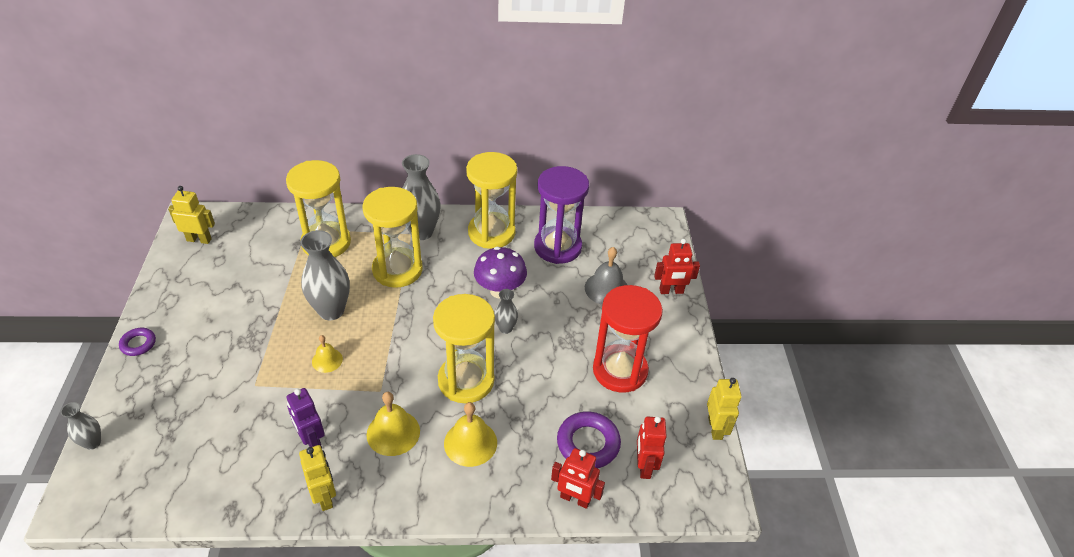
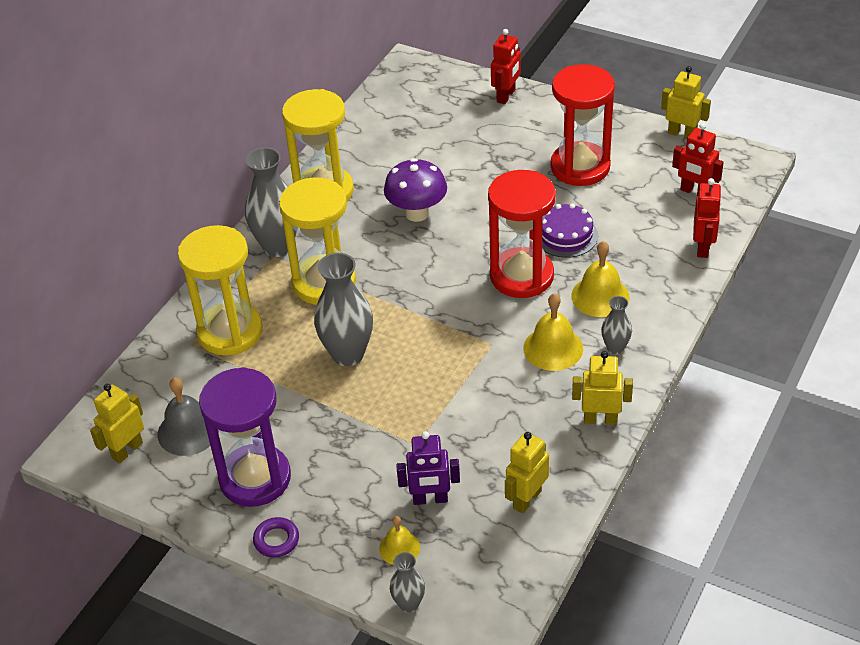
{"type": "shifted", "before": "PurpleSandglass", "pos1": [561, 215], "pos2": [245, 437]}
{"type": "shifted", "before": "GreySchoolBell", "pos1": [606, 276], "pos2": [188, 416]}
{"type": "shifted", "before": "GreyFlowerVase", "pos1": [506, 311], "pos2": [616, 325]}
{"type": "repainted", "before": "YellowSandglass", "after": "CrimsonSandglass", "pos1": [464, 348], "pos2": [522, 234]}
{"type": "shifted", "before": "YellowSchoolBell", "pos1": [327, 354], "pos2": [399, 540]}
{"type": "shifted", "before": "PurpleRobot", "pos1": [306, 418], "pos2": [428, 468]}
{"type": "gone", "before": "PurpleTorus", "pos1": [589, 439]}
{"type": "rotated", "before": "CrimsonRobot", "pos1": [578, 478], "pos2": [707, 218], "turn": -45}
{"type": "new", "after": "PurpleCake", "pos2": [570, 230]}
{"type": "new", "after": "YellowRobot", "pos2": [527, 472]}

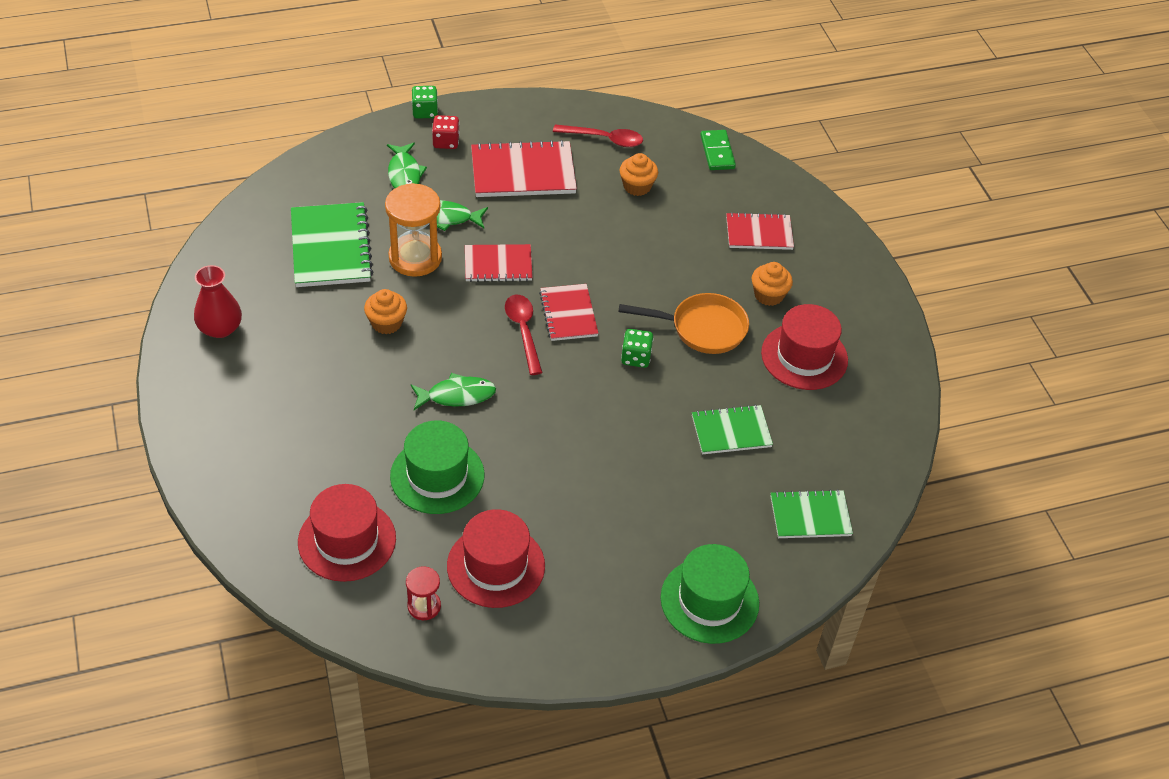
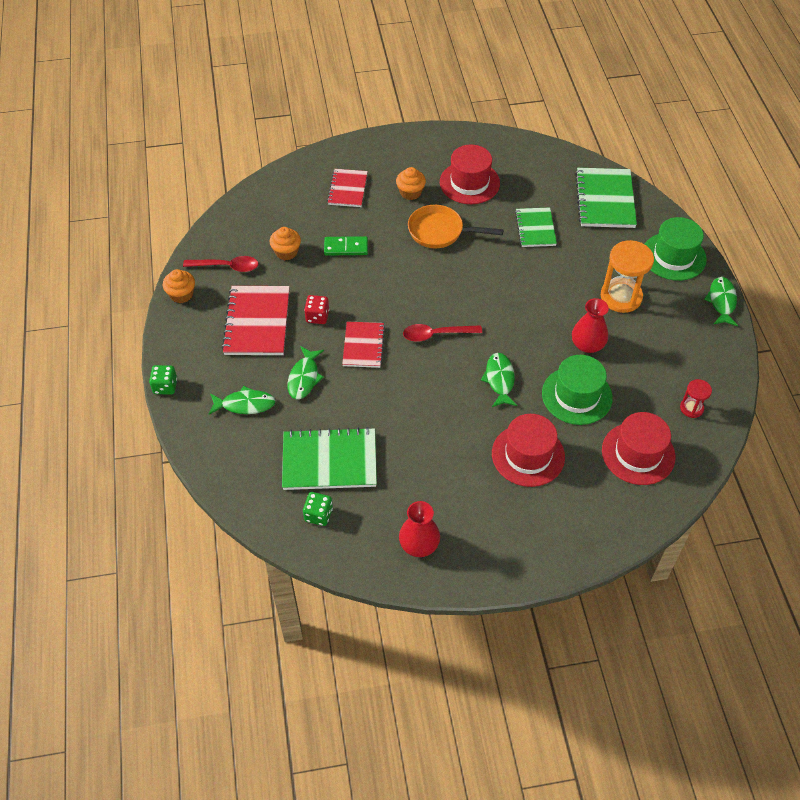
{"type": "shifted", "before": "CrimsonDie", "pos1": [446, 132], "pos2": [316, 309]}
{"type": "rotated", "before": "CrimsonSpoon", "pos1": [598, 135], "pos2": [221, 264], "turn": 75}
{"type": "shifted", "before": "LeafGreenDominoTile", "pos1": [718, 150], "pos2": [346, 246]}
{"type": "shifted", "before": "OrangeColouredSandglass", "pos1": [413, 230], "pos2": [627, 276]}
{"type": "gone", "before": "CrimsonExerciseBook", "pos1": [569, 312]}
{"type": "shifted", "before": "OrangeColouredMuffin", "pos1": [385, 311], "pos2": [179, 286]}
{"type": "rotated", "before": "OrangeColouredSkillet", "pos1": [683, 323], "pos2": [456, 226], "turn": -90}
{"type": "shifted", "before": "LeafGreenDie", "pos1": [637, 348], "pos2": [318, 509]}
{"type": "scaled", "before": "LeafGreenExerciseBook", "pos1": [812, 513], "pos2": [606, 198], "scale": 1.59}
{"type": "shifted", "before": "CrimsonTallHat", "pos1": [496, 558], "pos2": [528, 450]}
{"type": "new", "after": "LeafGreenFish", "pos2": [721, 301]}
{"type": "new", "after": "CrimsonFlowerVase", "pos2": [590, 325]}

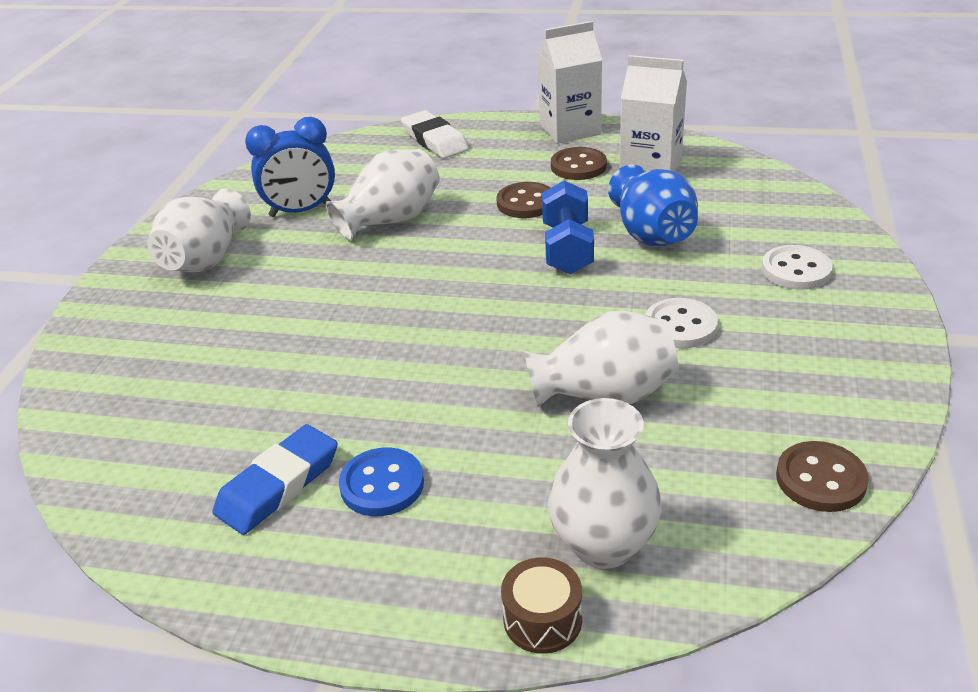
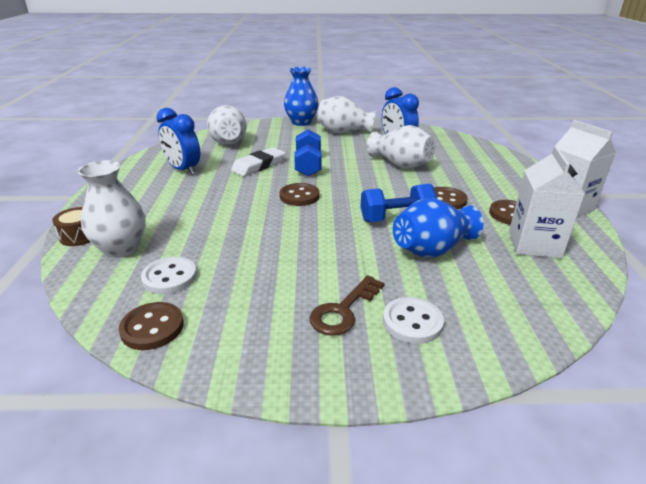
{"type": "shifted", "before": "PureWhiteEraser", "pos1": [435, 134], "pos2": [258, 161]}
{"type": "shifted", "before": "PureWhiteShirtButton", "pos1": [682, 323], "pos2": [169, 275]}
{"type": "shifted", "before": "PureWhiteFlowerVase", "pos1": [601, 359], "pos2": [226, 125]}
{"type": "swapped", "before": "CobaltEraser", "after": "CobaltAlarmClock", "pos1": [275, 479], "pos2": [178, 141]}
{"type": "gone", "before": "CobaltShirtButton", "pos1": [381, 481]}
{"type": "new", "after": "CobaltFlowerVase", "pos2": [301, 96]}
{"type": "new", "after": "CobaltFreeWeight", "pos2": [307, 152]}
{"type": "new", "after": "RussetShirtButton", "pos2": [299, 194]}
{"type": "new", "after": "RussetKey", "pos2": [347, 305]}

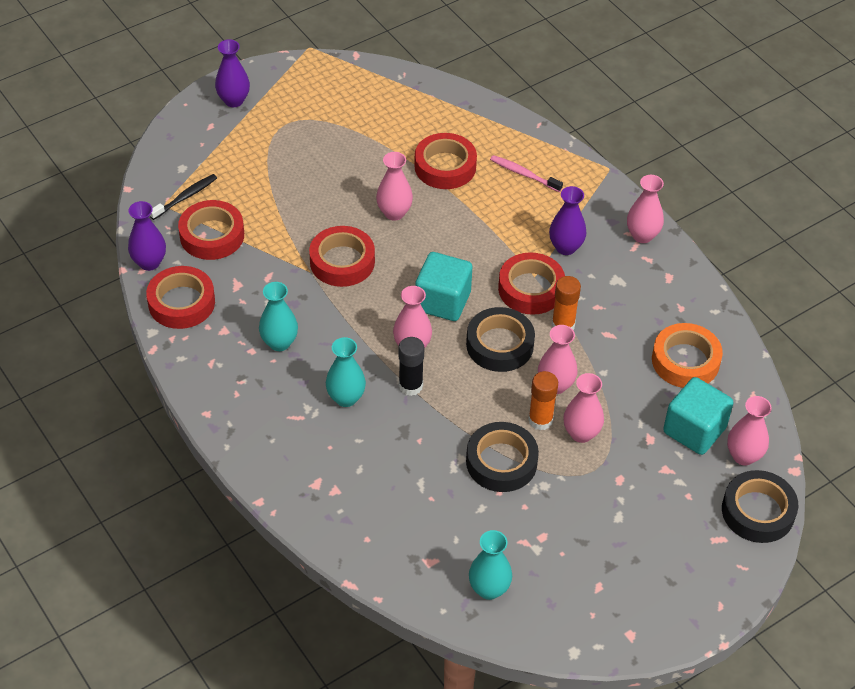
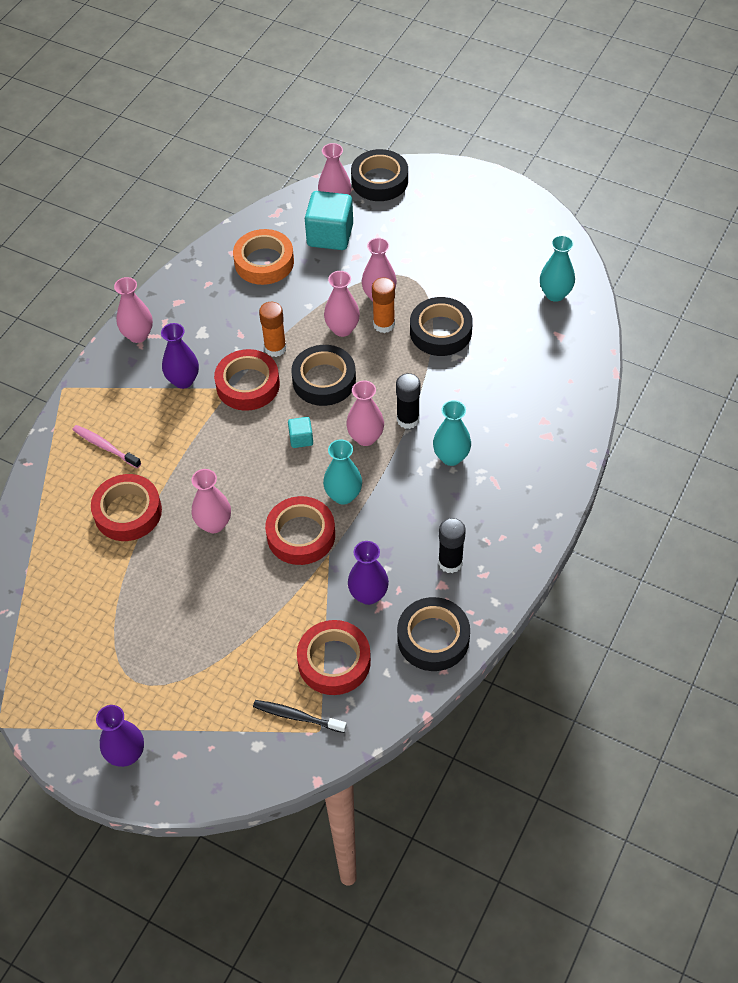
{"type": "rotated", "before": "RosyToothbrush", "pos1": [526, 173], "pos2": [106, 447], "turn": 120}
{"type": "shifted", "before": "PurpleFlowerVase", "pos1": [147, 236], "pos2": [368, 573]}
{"type": "scaled", "before": "AquaSolidCube", "pos1": [443, 286], "pos2": [300, 432], "scale": 0.48}
{"type": "repainted", "before": "CrimsonStickyTape", "after": "BlackStickyTape", "pos1": [180, 297], "pos2": [433, 634]}
{"type": "shifted", "before": "AquaFlowerVase", "pos1": [278, 316], "pos2": [342, 472]}
{"type": "new", "after": "BlackGlueStick", "pos2": [452, 545]}

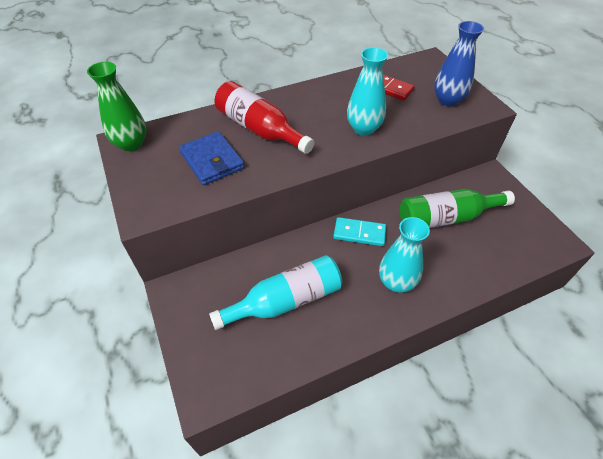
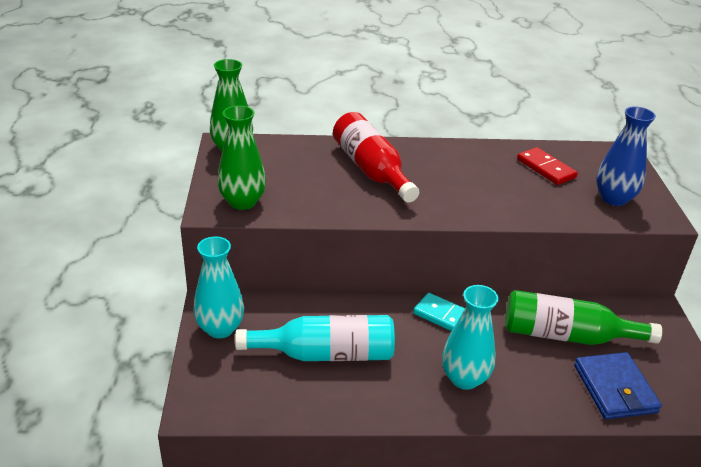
{"type": "shifted", "before": "AquaFlowerVase", "pos1": [367, 91], "pos2": [219, 287]}
{"type": "shifted", "before": "CobaltBillfold", "pos1": [211, 158], "pos2": [618, 385]}
{"type": "new", "after": "LeafGreenFlowerVase", "pos2": [242, 158]}

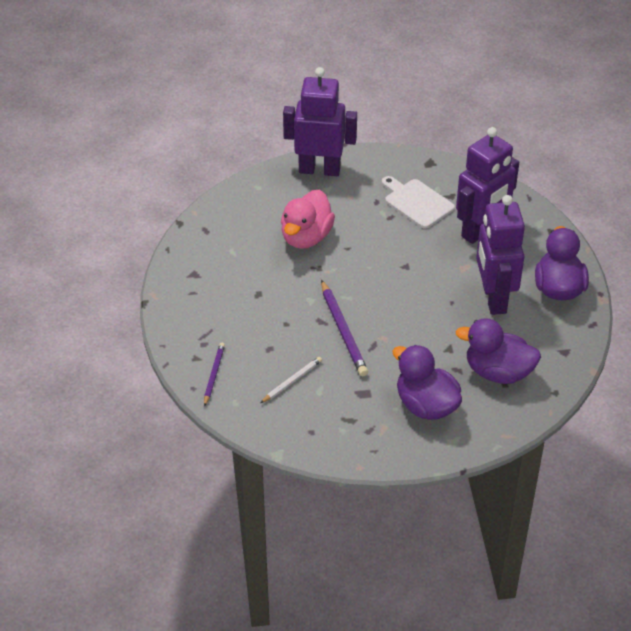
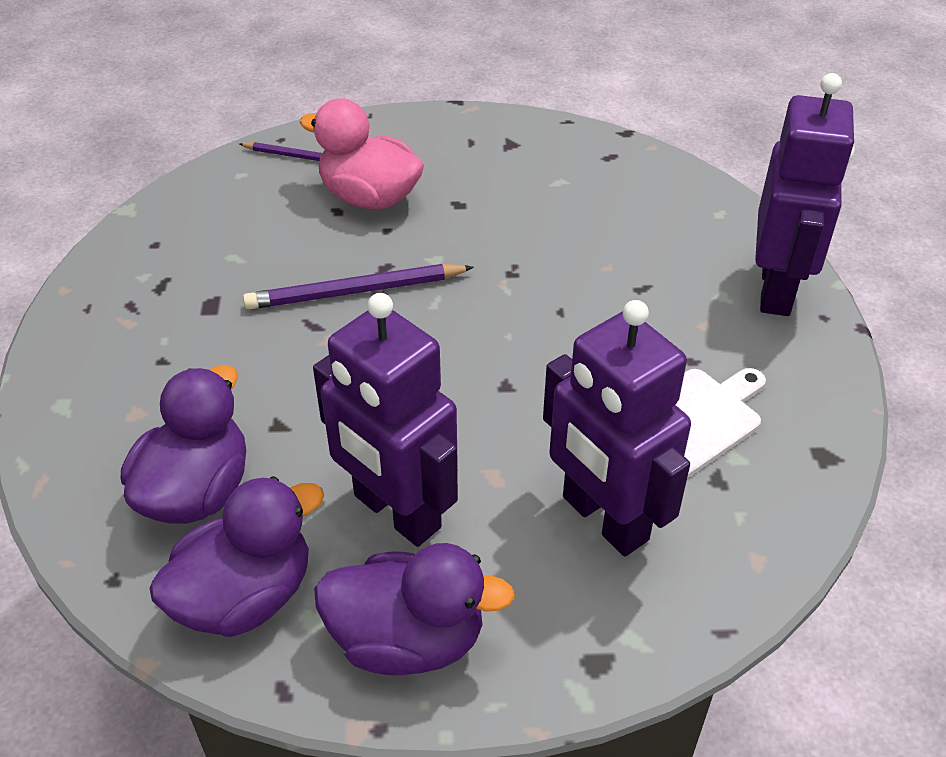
{"type": "shifted", "before": "RosyDuck", "pos1": [308, 219], "pos2": [362, 153]}
{"type": "rotated", "before": "PurpleRobot", "pos1": [500, 255], "pos2": [385, 420], "turn": -135}
{"type": "shifted", "before": "PurpleDuck", "pos1": [427, 382], "pos2": [236, 556]}
{"type": "gone", "before": "PureWhitePencil", "pos1": [291, 380]}

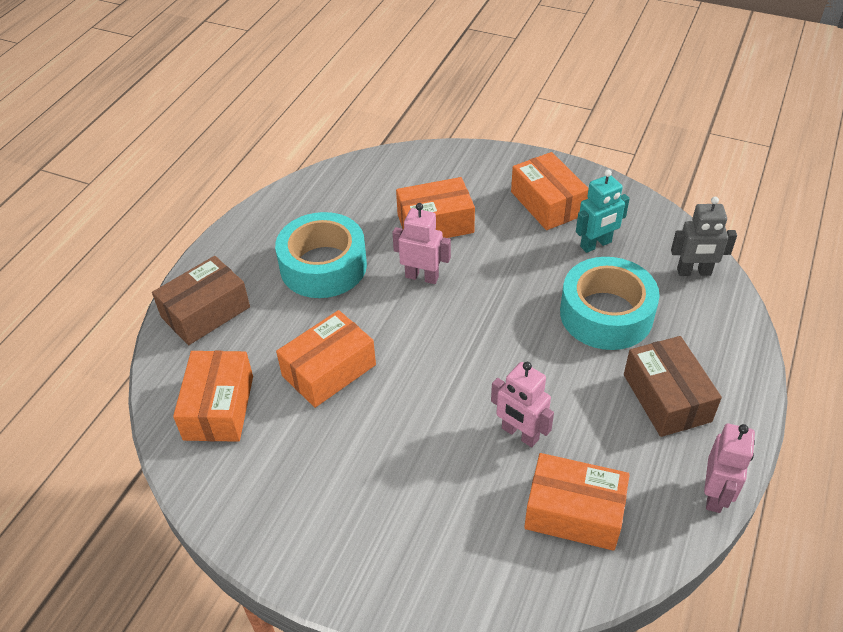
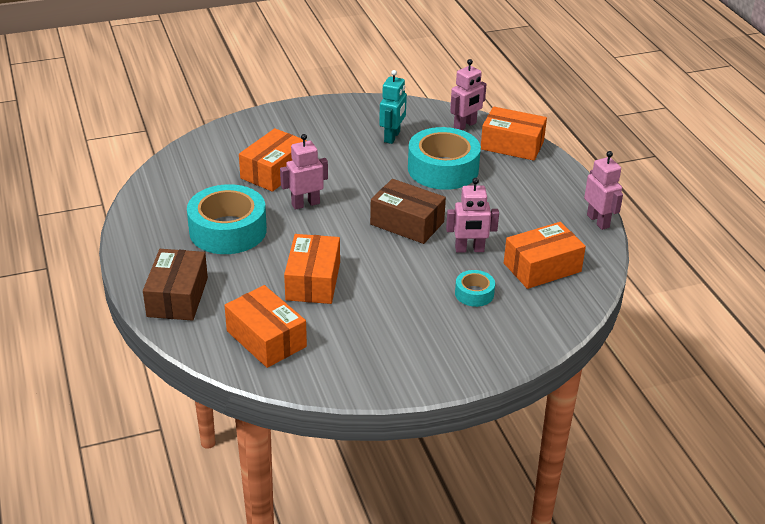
{"type": "shifted", "before": "OrangeColouredParcel", "pos1": [550, 191], "pos2": [514, 134]}
{"type": "repainted", "before": "GreyRobot", "after": "RosyRobot", "pos1": [704, 236], "pos2": [468, 94]}
{"type": "shifted", "before": "RussetParcel", "pos1": [673, 386], "pos2": [408, 211]}
{"type": "new", "after": "AquaStickyTape", "pos2": [475, 288]}

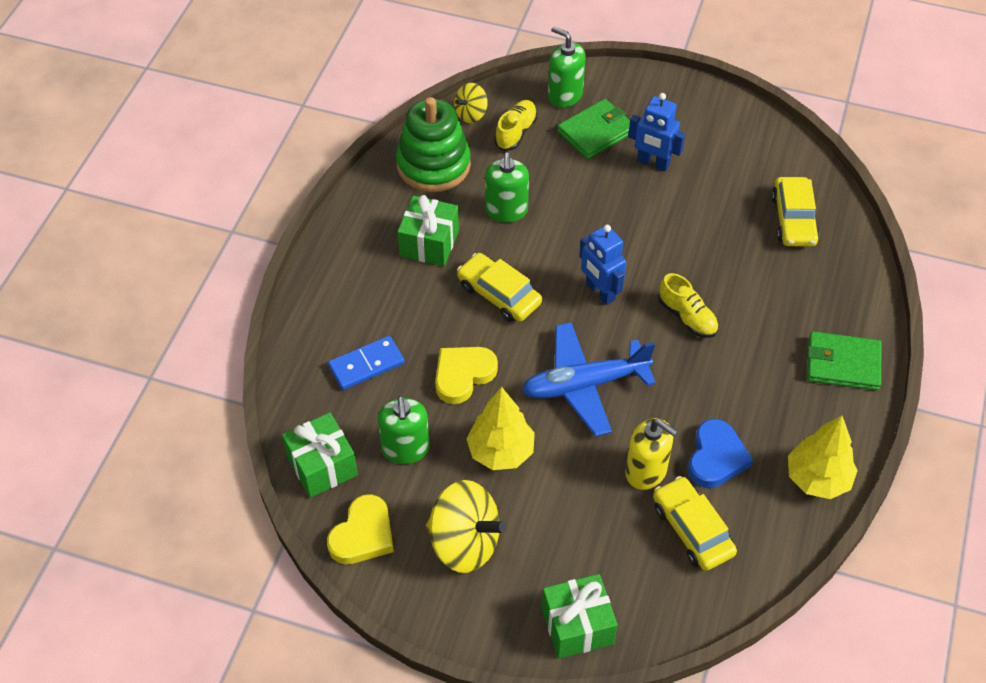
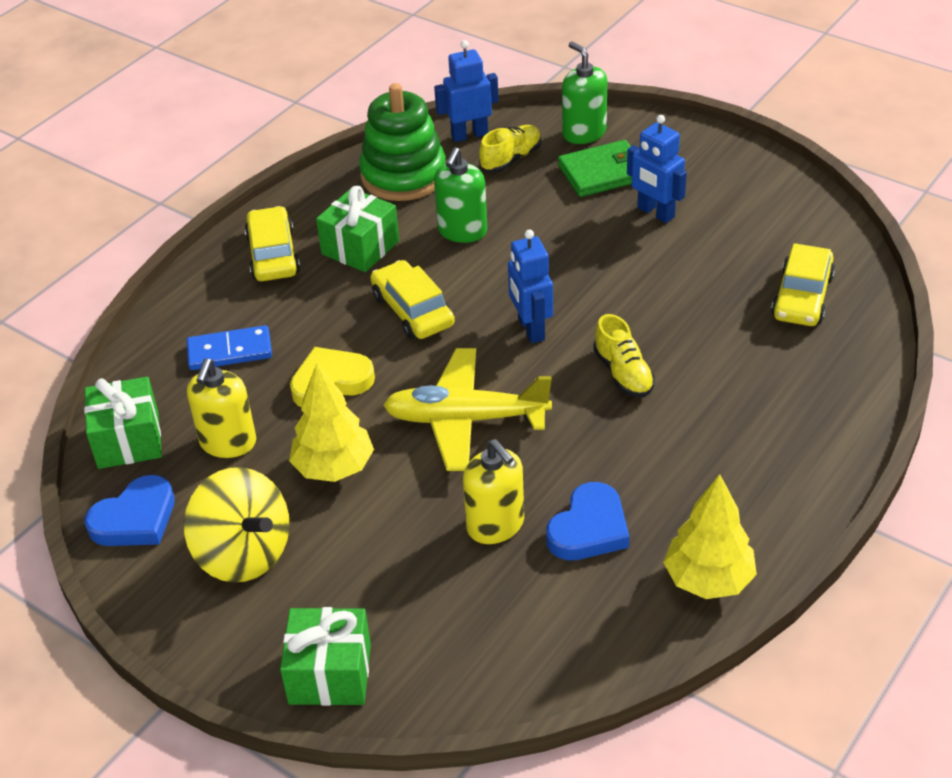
{"type": "swapped", "before": "YellowWhirligig", "after": "CobaltRobot", "pos1": [471, 103], "pos2": [466, 91]}
{"type": "repainted", "before": "CobaltAeroplane", "after": "YellowAeroplane", "pos1": [589, 379], "pos2": [467, 409]}
{"type": "gone", "before": "LeafGreenBillfold", "pos1": [844, 360]}
{"type": "repainted", "before": "LeafGreenSoapPump", "after": "YellowSoapPump", "pos1": [404, 430], "pos2": [221, 408]}
{"type": "shifted", "before": "YellowCar", "pos1": [695, 523], "pos2": [272, 243]}
{"type": "repainted", "before": "YellowHeart", "after": "CobaltHeart", "pos1": [360, 529], "pos2": [129, 510]}

